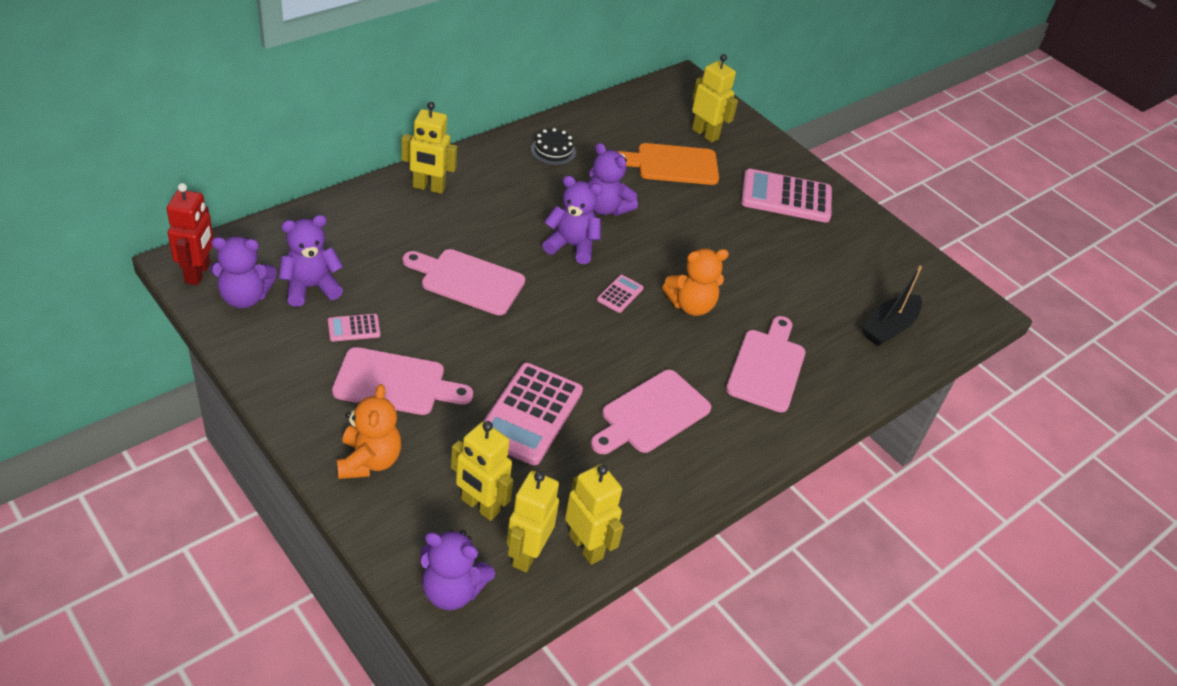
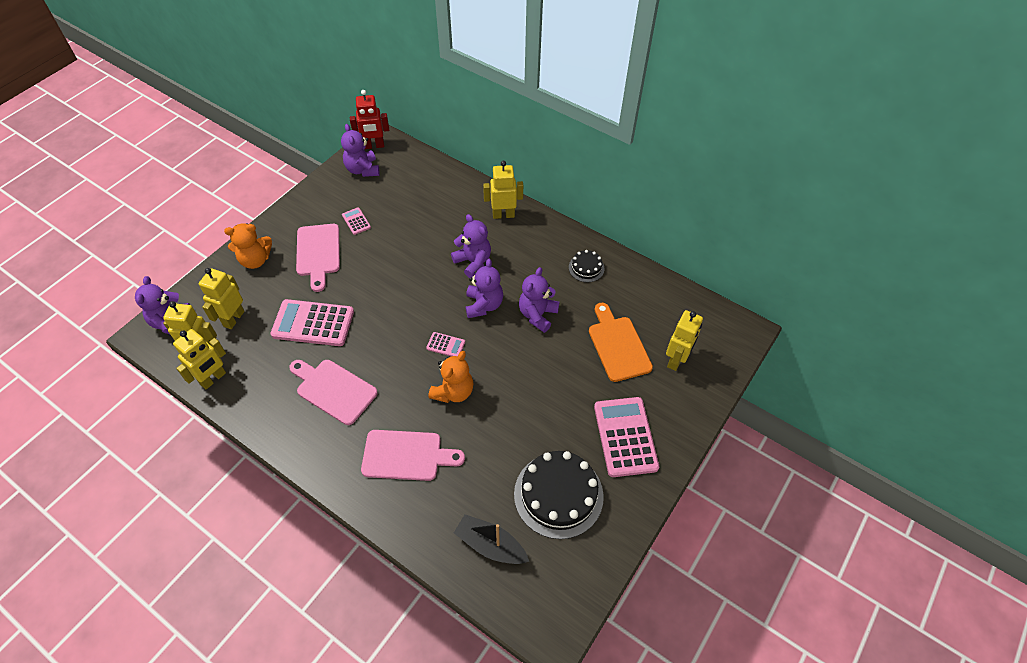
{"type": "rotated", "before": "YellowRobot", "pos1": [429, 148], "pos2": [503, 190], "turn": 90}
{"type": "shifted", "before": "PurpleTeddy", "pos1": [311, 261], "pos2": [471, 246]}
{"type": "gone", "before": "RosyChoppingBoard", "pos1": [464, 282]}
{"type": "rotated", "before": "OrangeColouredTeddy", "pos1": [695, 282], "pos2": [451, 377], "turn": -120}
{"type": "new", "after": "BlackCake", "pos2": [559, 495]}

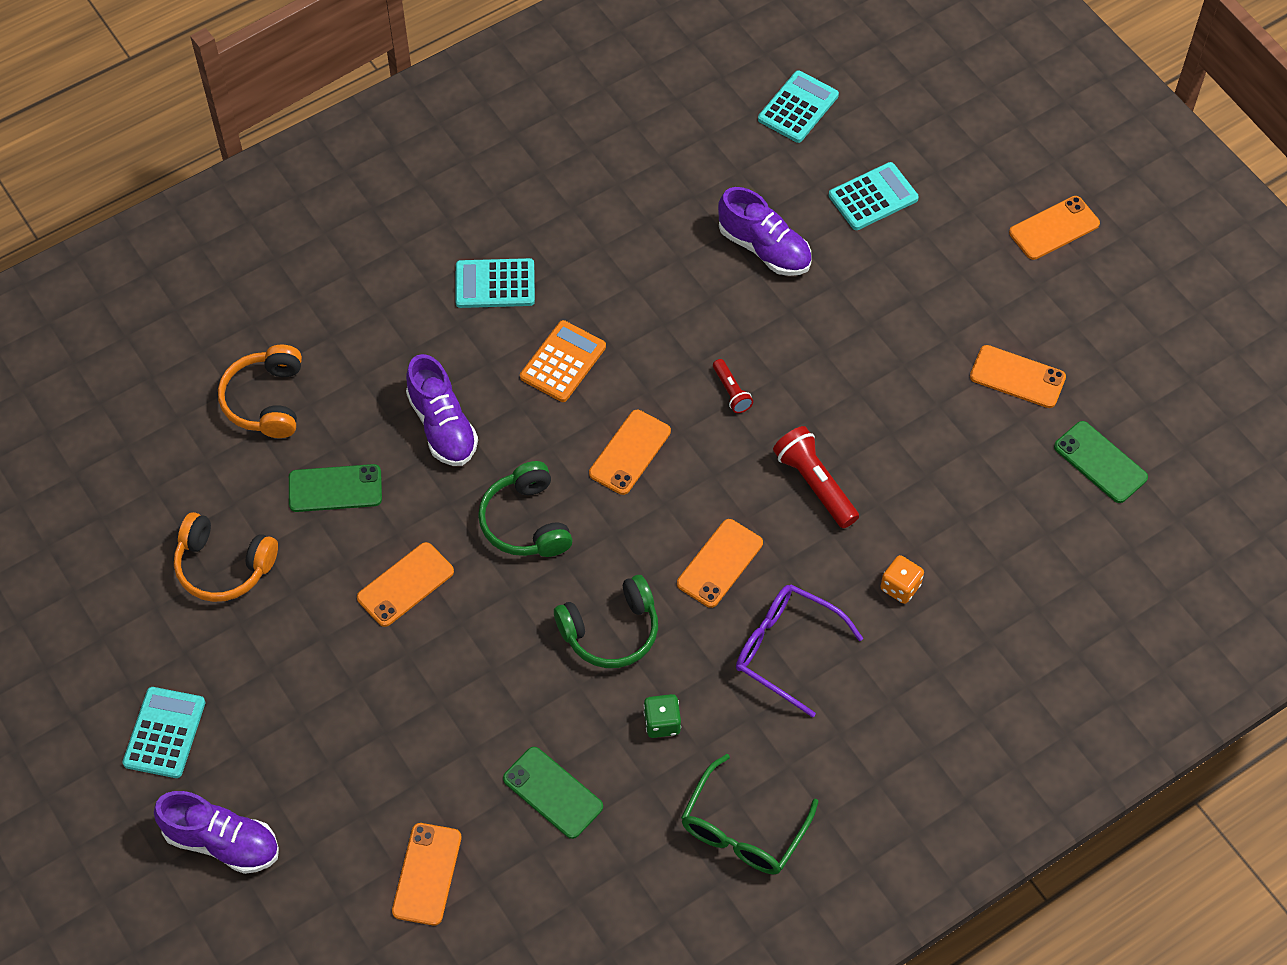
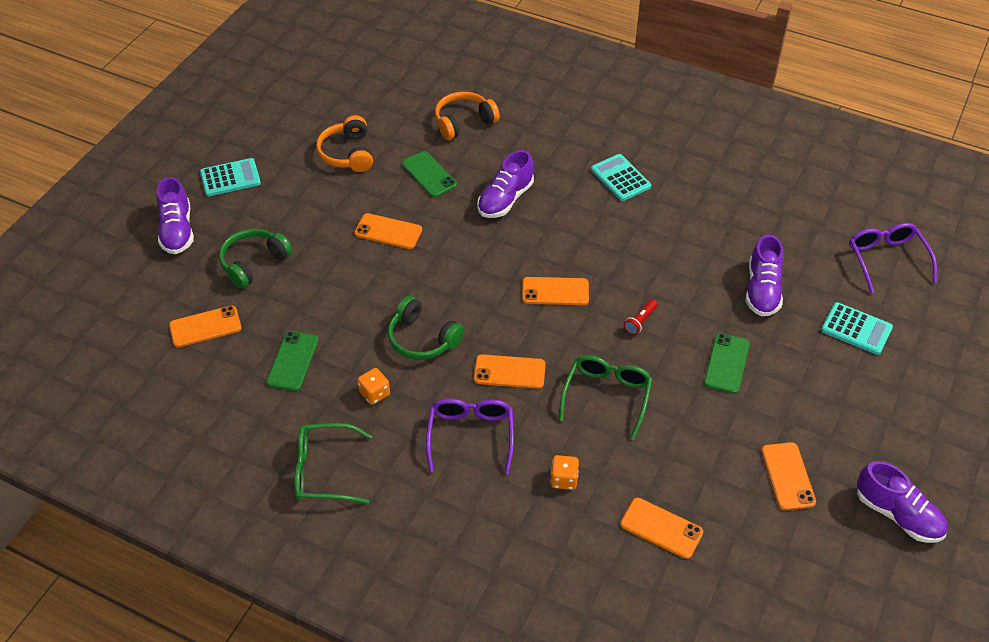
{"type": "swapped", "before": "AquaPocketCalculator", "after": "PurpleSpectacles", "pos1": [798, 106], "pos2": [893, 258]}
{"type": "shifted", "before": "OrangeColouredPhone", "pos1": [1054, 228], "pos2": [661, 528]}
{"type": "gone", "before": "OrangeColouredPocketCalculator", "pos1": [563, 361]}
{"type": "shifted", "before": "LeafGreenPhone", "pos1": [1101, 462], "pos2": [727, 363]}
{"type": "swapped", "before": "CrimsonPocketTorch", "after": "LeafGreenSpectacles", "pos1": [816, 477], "pos2": [605, 397]}
{"type": "shifted", "before": "LeafGreenOverEarHeadphones", "pos1": [525, 509], "pos2": [256, 259]}
{"type": "repainted", "before": "LeafGreenDie", "after": "OrangeColouredDie", "pos1": [662, 716], "pos2": [373, 386]}
{"type": "new", "after": "PurpleLaceUpShoe", "pos2": [902, 502]}

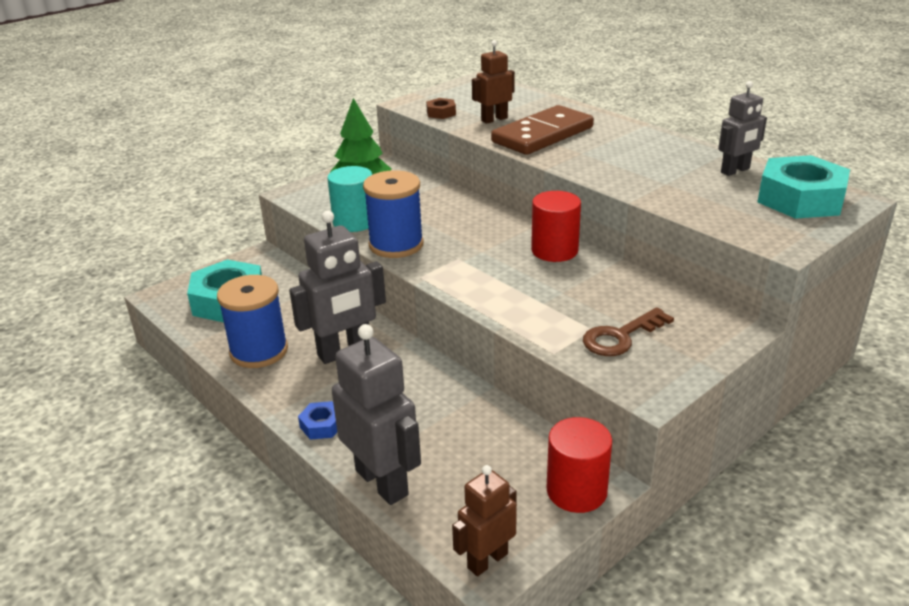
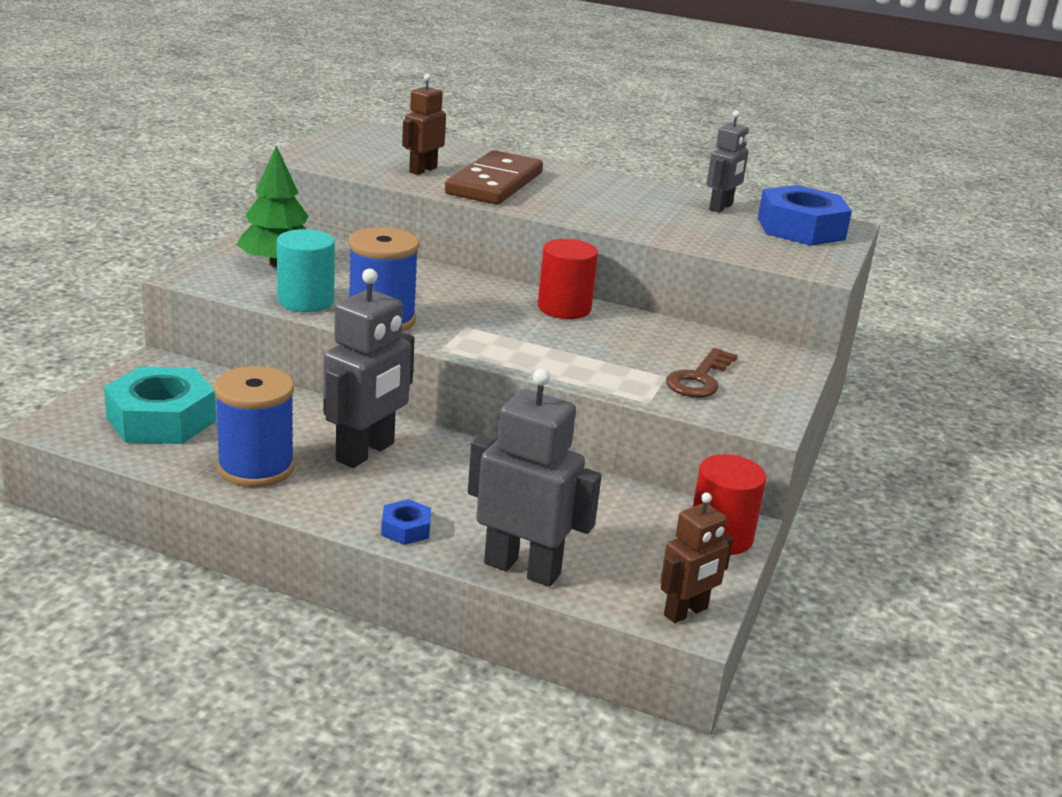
{"type": "gone", "before": "RussetHexNut", "pos1": [441, 108]}
{"type": "repainted", "before": "AquaHexNut", "after": "CobaltHexNut", "pos1": [803, 187], "pos2": [805, 215]}
{"type": "rotated", "before": "RussetRobot", "pos1": [484, 520], "pos2": [696, 557], "turn": -150}

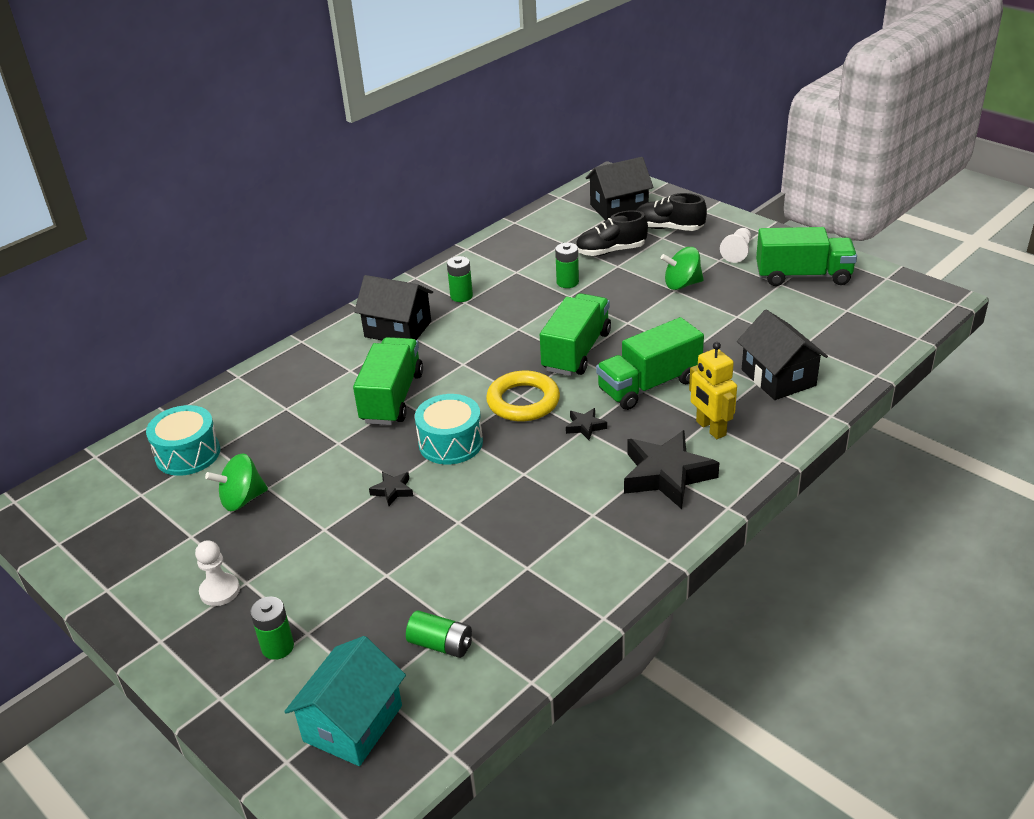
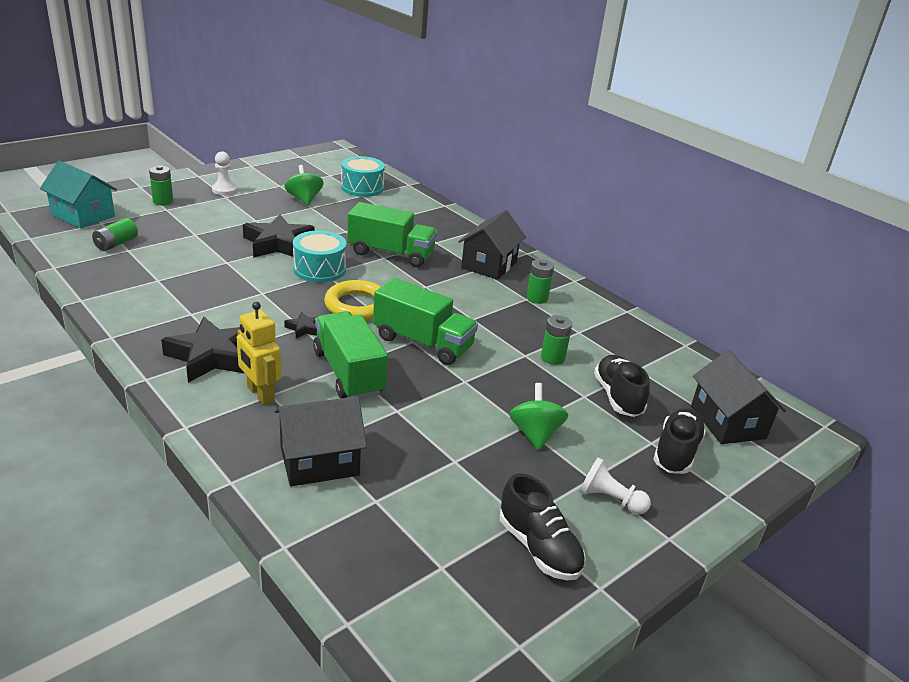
{"type": "swapped", "before": "LeafGreenToyTruck", "after": "BlackLaceUpShoe", "pos1": [806, 256], "pos2": [543, 526]}
{"type": "rotated", "before": "YellowRobot", "pos1": [713, 390], "pos2": [259, 353], "turn": -105}
{"type": "scaled", "before": "BlackStar", "pos1": [391, 489], "pos2": [279, 236], "scale": 2.19}

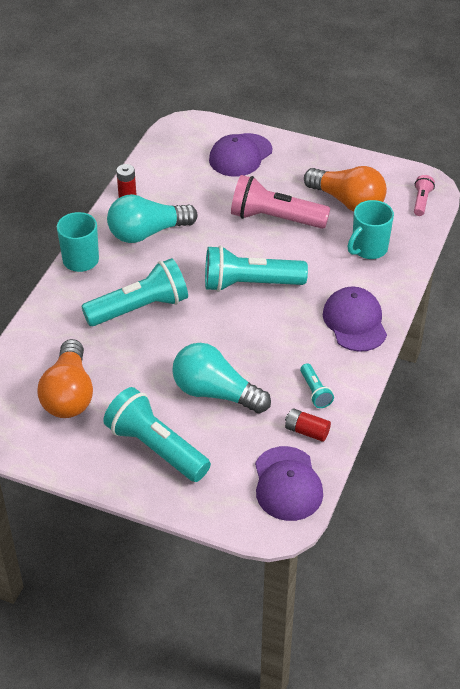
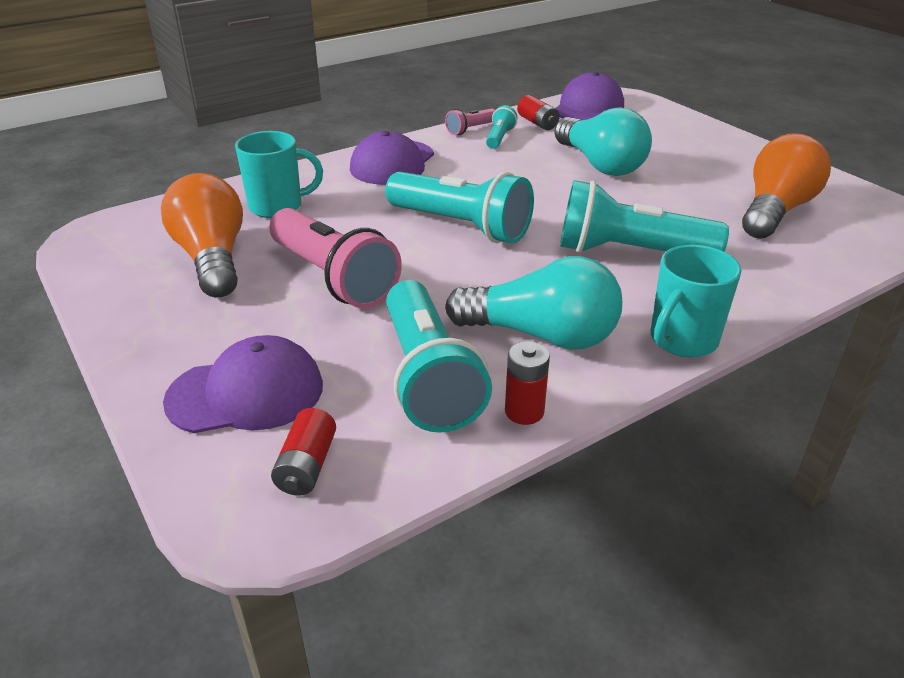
{"type": "shifted", "before": "RosyPocketTorch", "pos1": [424, 195], "pos2": [470, 121]}
{"type": "shifted", "before": "AquaPocketTorch", "pos1": [157, 434], "pos2": [439, 356]}
{"type": "new", "after": "CrimsonAaBattery", "pos2": [303, 452]}

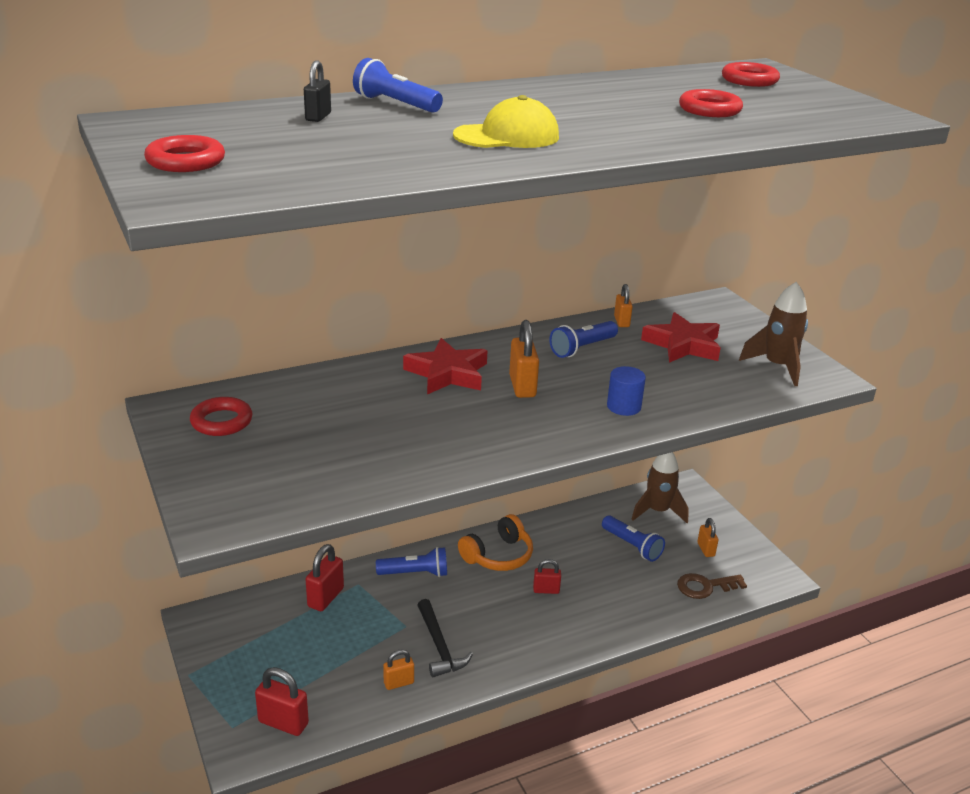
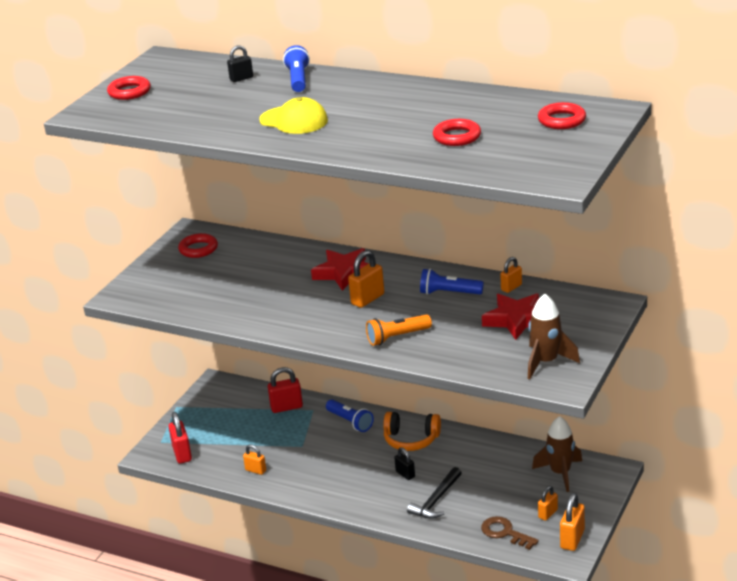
{"type": "swapped", "before": "CobaltCylinderShape", "after": "OrangeColouredPocketTorch", "pos1": [626, 391], "pos2": [399, 330]}
{"type": "gone", "before": "CobaltPocketTorch", "pos1": [633, 539]}
{"type": "repainted", "before": "CrimsonPadlock", "after": "BlackPadlock", "pos1": [547, 576], "pos2": [404, 463]}
{"type": "shifted", "before": "BlackHammer", "pos1": [445, 638], "pos2": [434, 493]}
{"type": "new", "after": "OrangeColouredPadlock", "pos2": [572, 522]}

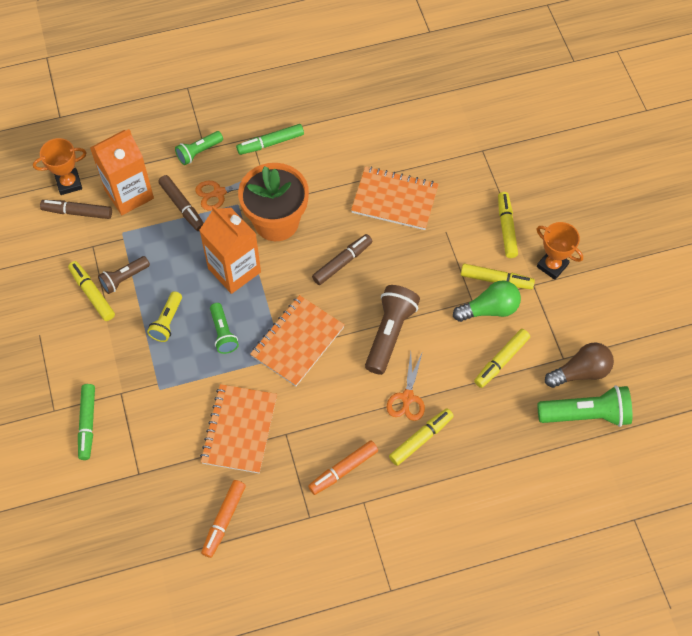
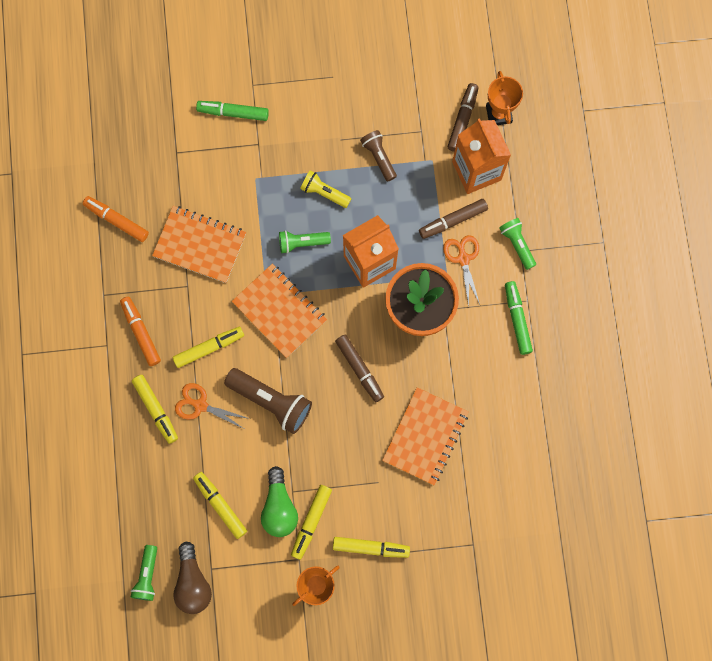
{"type": "shifted", "before": "YellowFeltPen", "pos1": [91, 291], "pos2": [208, 347]}
{"type": "scaled", "before": "LeafGreenPocketTorch", "pos1": [584, 406], "pos2": [144, 573], "scale": 0.6}

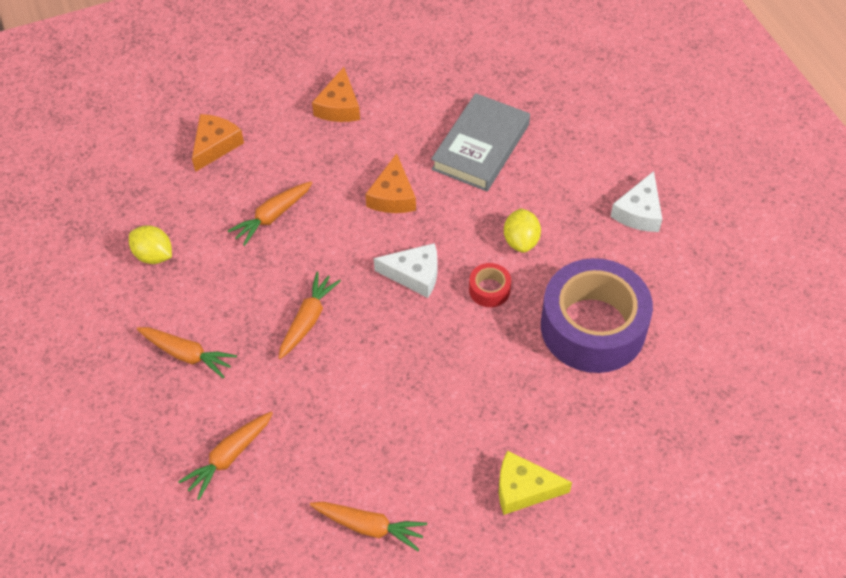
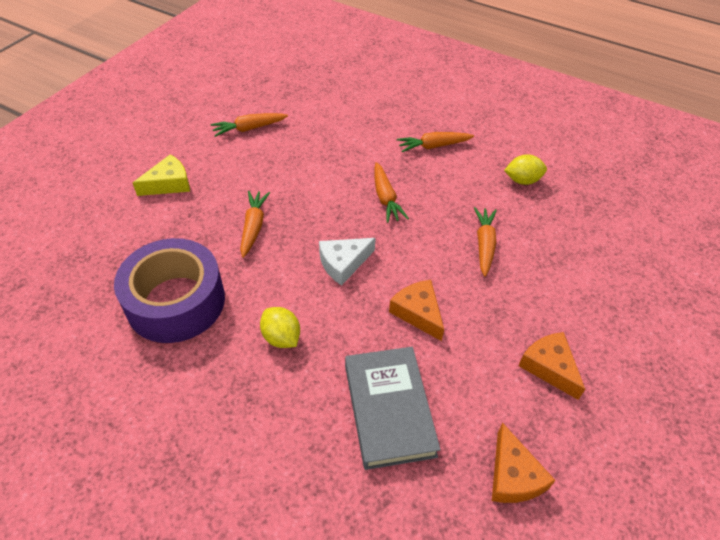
{"type": "shifted", "before": "OrangeColouredCheeseWedge", "pos1": [218, 143], "pos2": [524, 463]}
{"type": "gone", "before": "PureWhiteCheeseWedge", "pos1": [636, 201]}
{"type": "gone", "before": "CrimsonStickyTape", "pos1": [490, 285]}
{"type": "shifted", "before": "OrangeColouredRootVegetable", "pos1": [225, 456], "pos2": [255, 224]}

